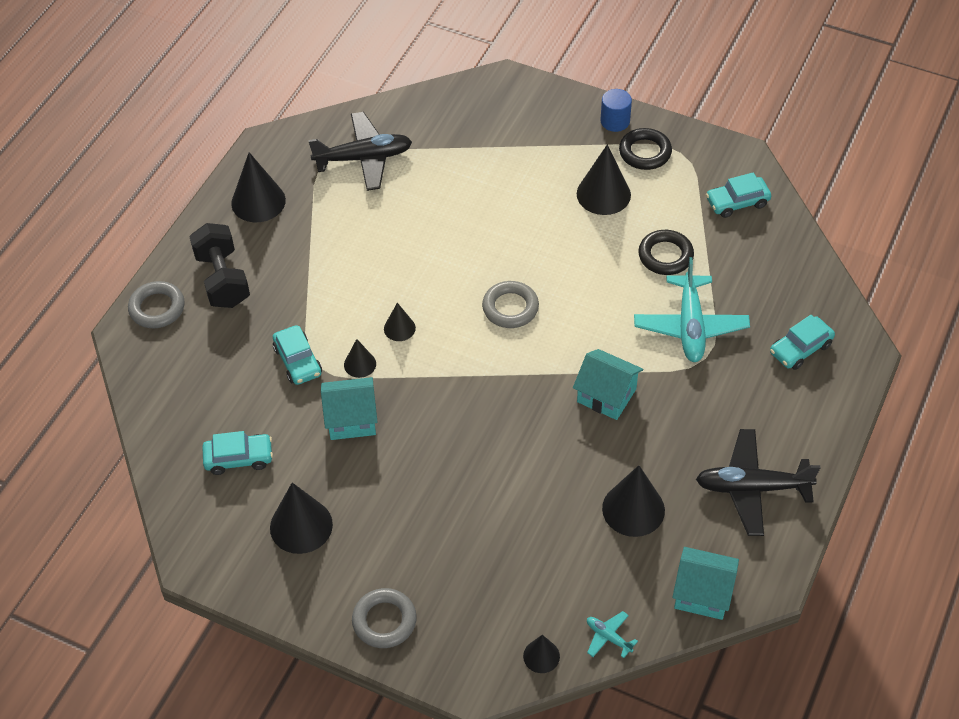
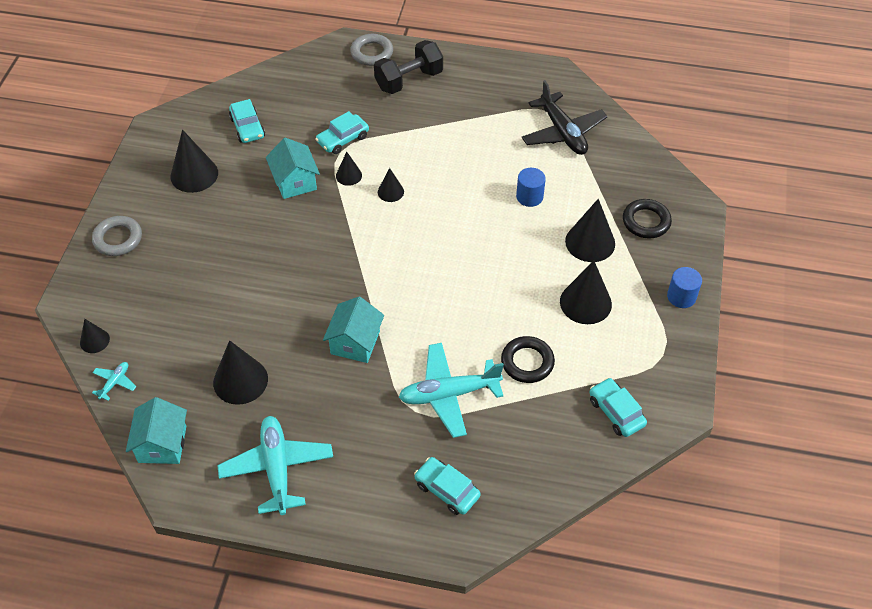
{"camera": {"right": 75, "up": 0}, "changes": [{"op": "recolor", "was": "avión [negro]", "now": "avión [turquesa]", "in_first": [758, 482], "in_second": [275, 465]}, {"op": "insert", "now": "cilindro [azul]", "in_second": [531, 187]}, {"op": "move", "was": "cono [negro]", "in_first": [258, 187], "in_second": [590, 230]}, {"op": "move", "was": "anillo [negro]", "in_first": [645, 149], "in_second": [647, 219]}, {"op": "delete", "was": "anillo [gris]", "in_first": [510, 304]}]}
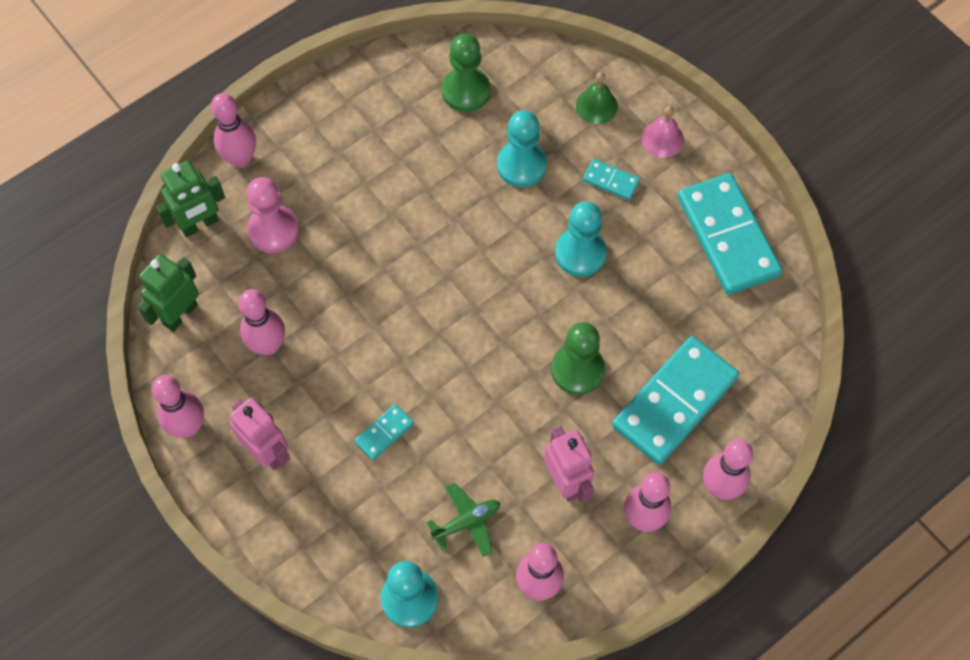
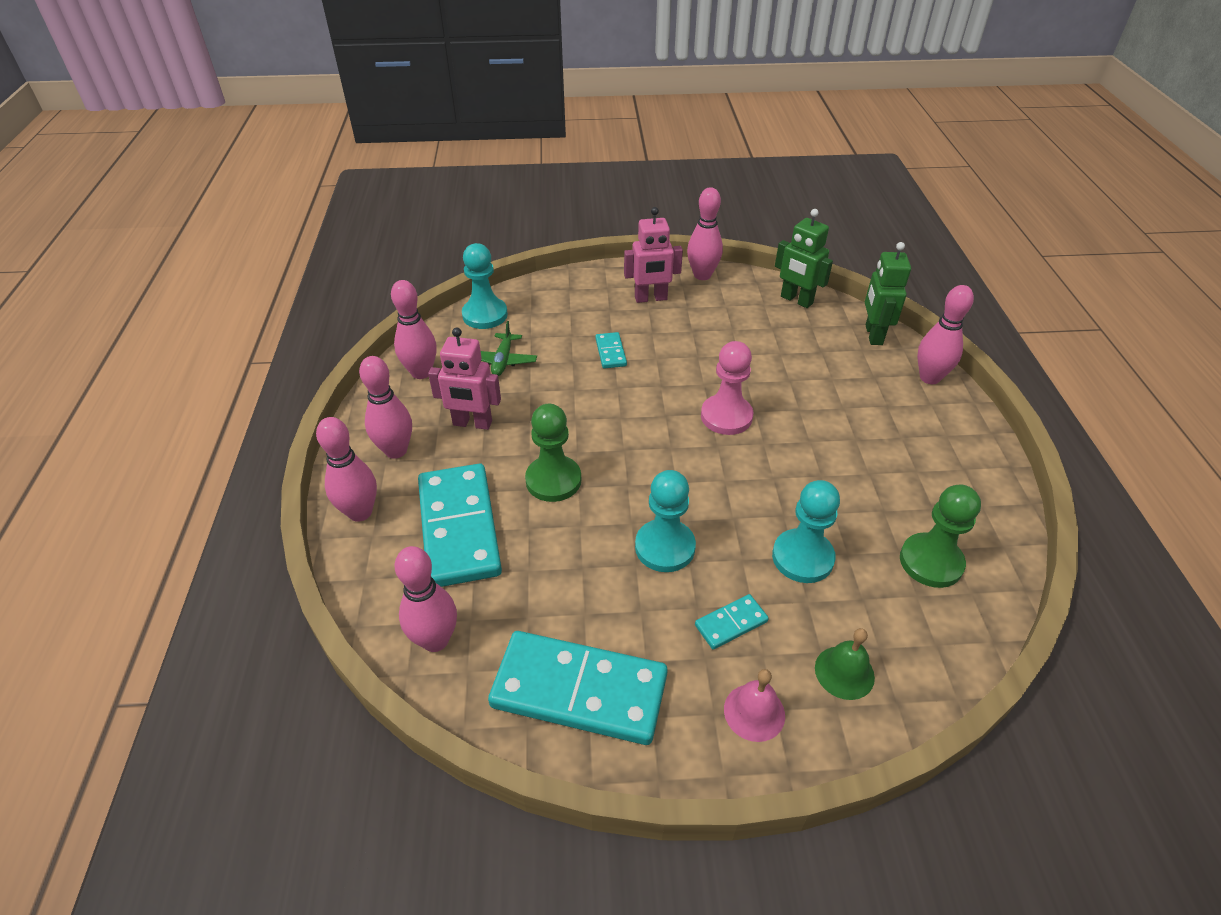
{"camera": {"right": 125, "up": -20}, "changes": [{"op": "move", "was": "bolo [rosa]", "in_first": [261, 322], "in_second": [426, 599]}, {"op": "move", "was": "peón [rosa]", "in_first": [272, 215], "in_second": [727, 388]}, {"op": "rotate", "was": "robot [verde]", "in_first": [168, 293], "in_second": [804, 258], "clockwise": 150}]}
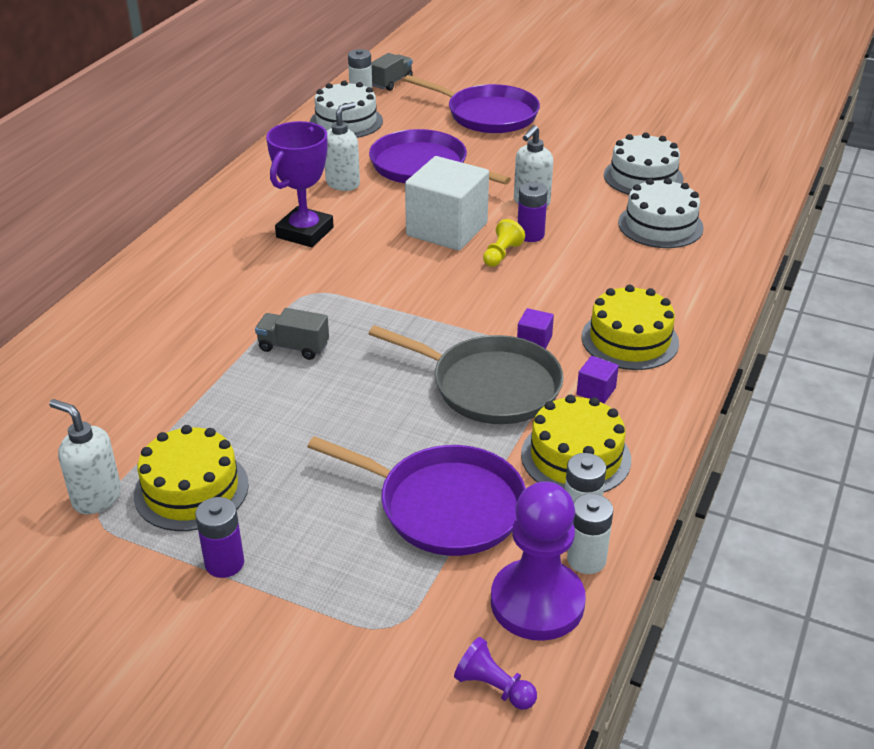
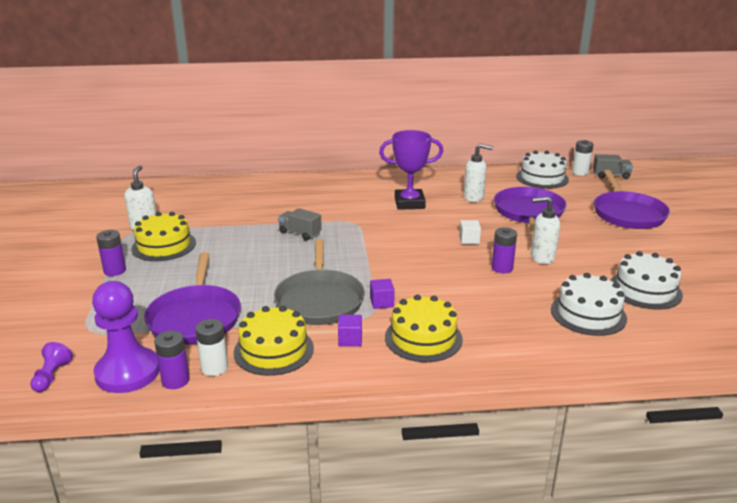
{"camera": {"right": 60, "up": -10}, "changes": [{"op": "recolor", "was": "pila [blanco]", "now": "pila [morado]", "in_first": [590, 533], "in_second": [172, 360]}, {"op": "rotate", "was": "camión [gris]", "in_first": [292, 334], "in_second": [300, 224], "clockwise": -45}, {"op": "resize", "was": "cubo [blanco]", "in_first": [447, 203], "in_second": [470, 232], "ratio": 0.41}, {"op": "delete", "was": "peón [amarillo]", "in_first": [504, 243]}]}
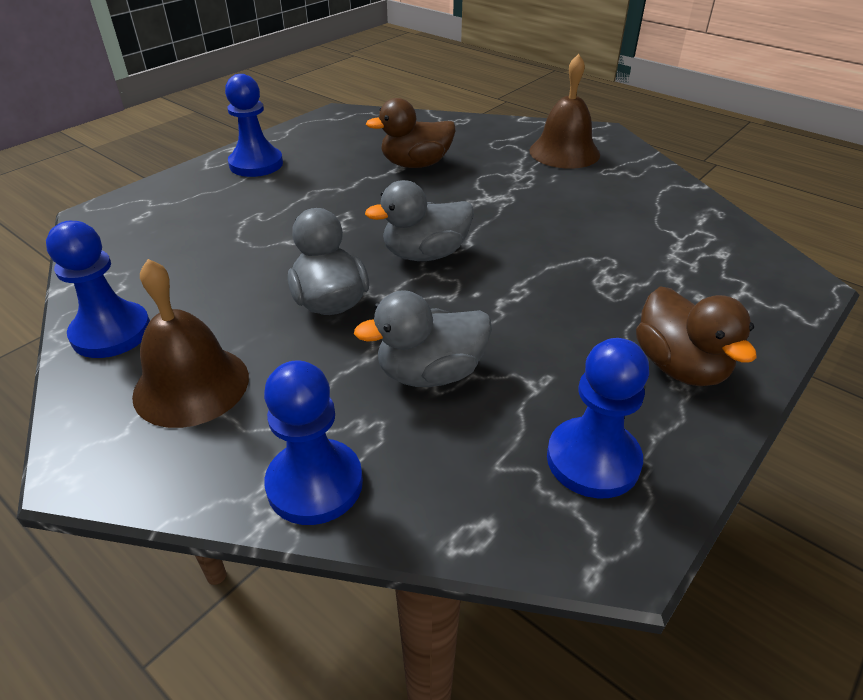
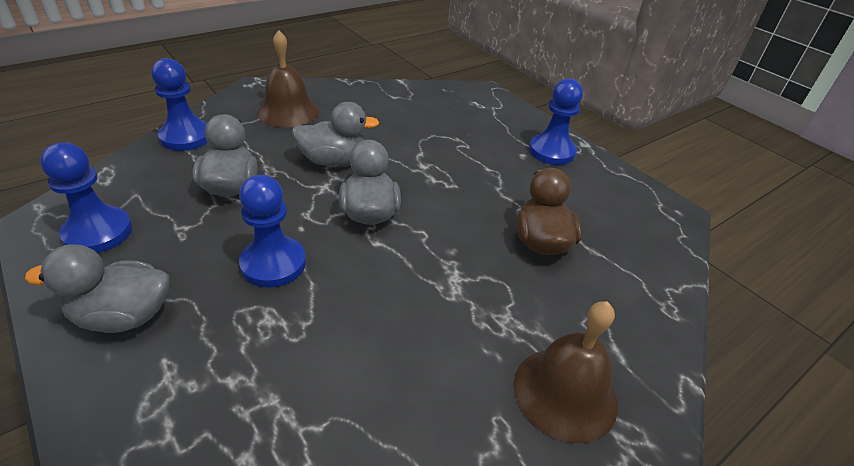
{"camera": {"right": 100, "up": 0}, "changes": [{"op": "recolor", "was": "pato [marrón]", "now": "pato [gris]", "in_first": [696, 336], "in_second": [97, 288]}, {"op": "move", "was": "peón [azul]", "in_first": [98, 289], "in_second": [272, 231]}]}
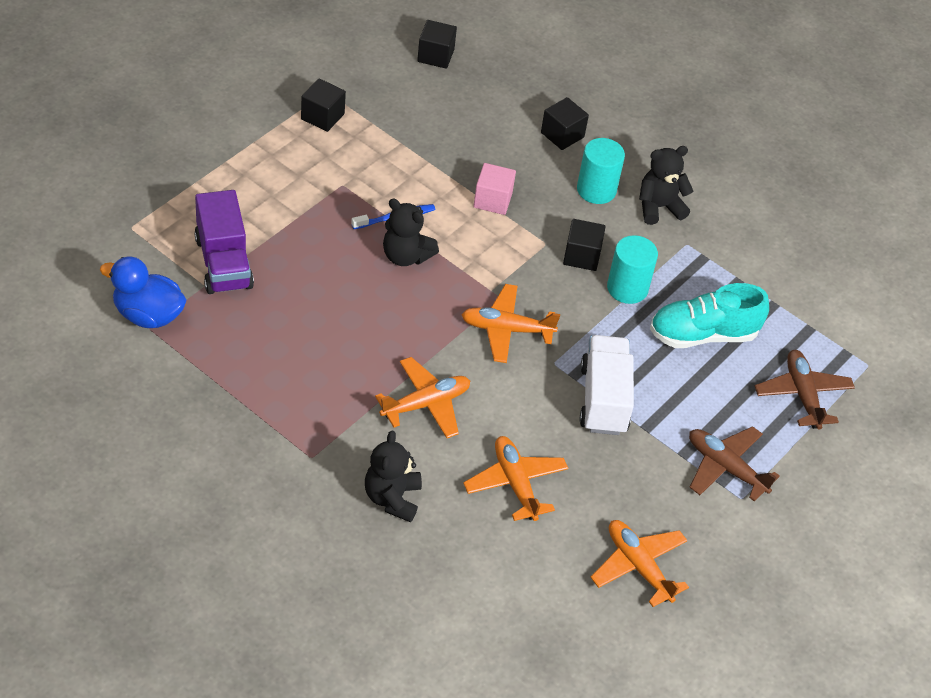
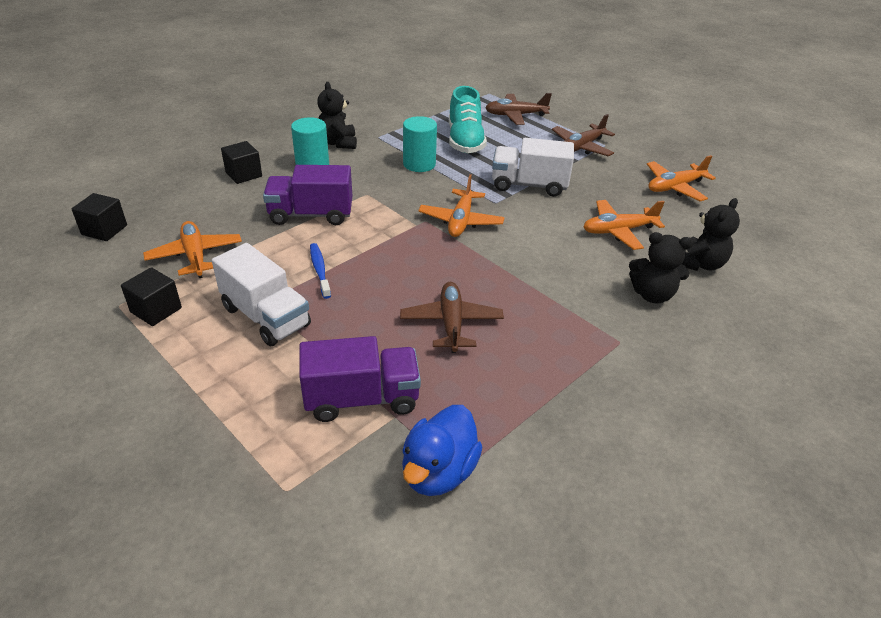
{"camera": {"right": -80, "up": -10}, "changes": [{"op": "move", "was": "avión [naranja]", "in_first": [422, 397], "in_second": [192, 249]}, {"op": "insert", "now": "camión [blanco]", "in_second": [261, 294]}, {"op": "replace", "was": "cubo [rosa]", "now": "camión [morado]", "in_first": [495, 189], "in_second": [307, 195]}, {"op": "insert", "now": "avión [marrón]", "in_second": [452, 317]}, {"op": "move", "was": "osito [negro]", "in_first": [411, 232], "in_second": [710, 234]}, {"op": "delete", "was": "cubo [negro]", "in_first": [584, 245]}]}
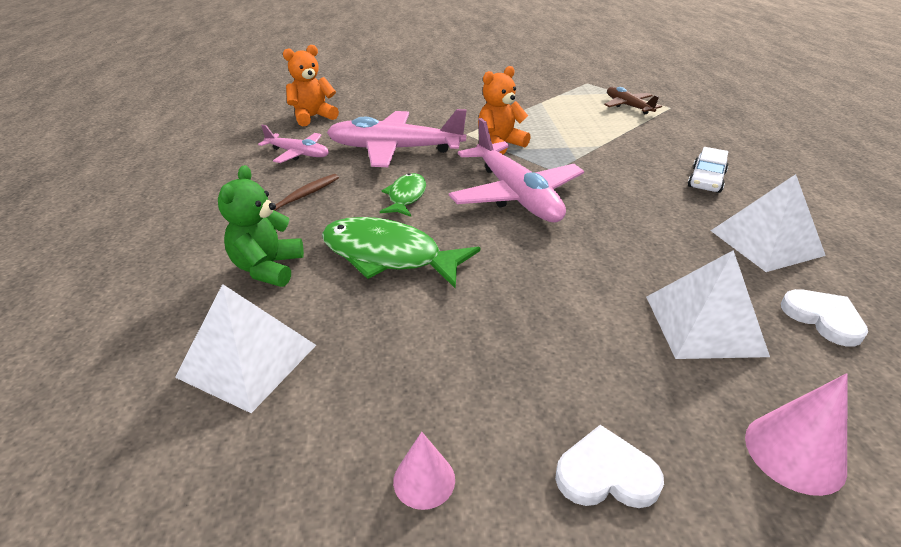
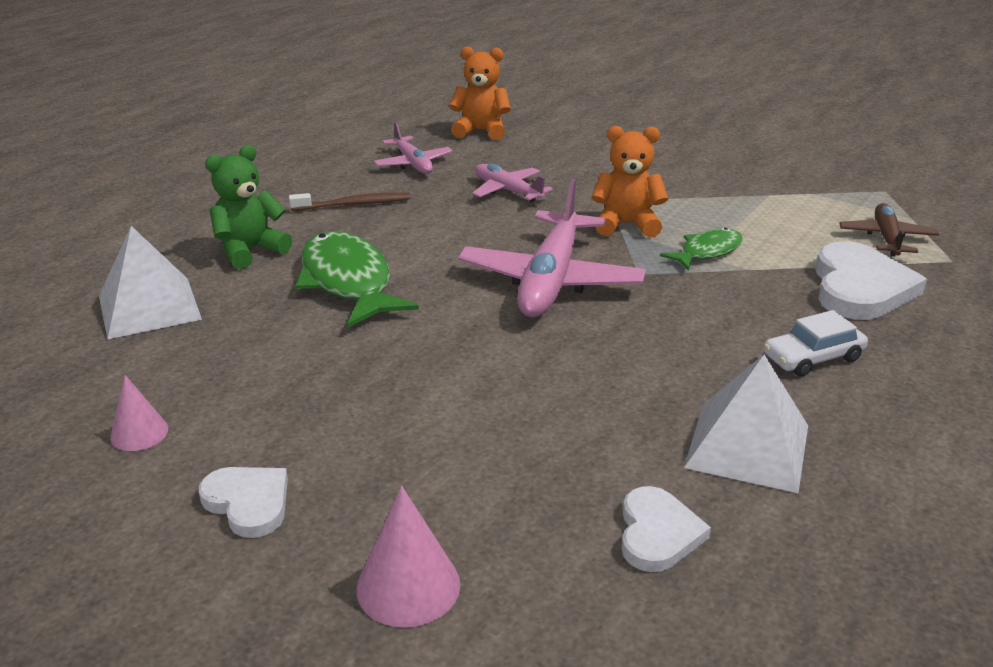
{"camera": {"right": 40, "up": -5}, "changes": [{"op": "resize", "was": "avión [rosa]", "in_first": [397, 138], "in_second": [512, 183], "ratio": 0.54}, {"op": "move", "was": "pez [verde]", "in_first": [403, 195], "in_second": [701, 249]}, {"op": "insert", "now": "corazón [blanco]", "in_second": [871, 280]}, {"op": "delete", "was": "pirámide [blanco]", "in_first": [708, 304]}]}
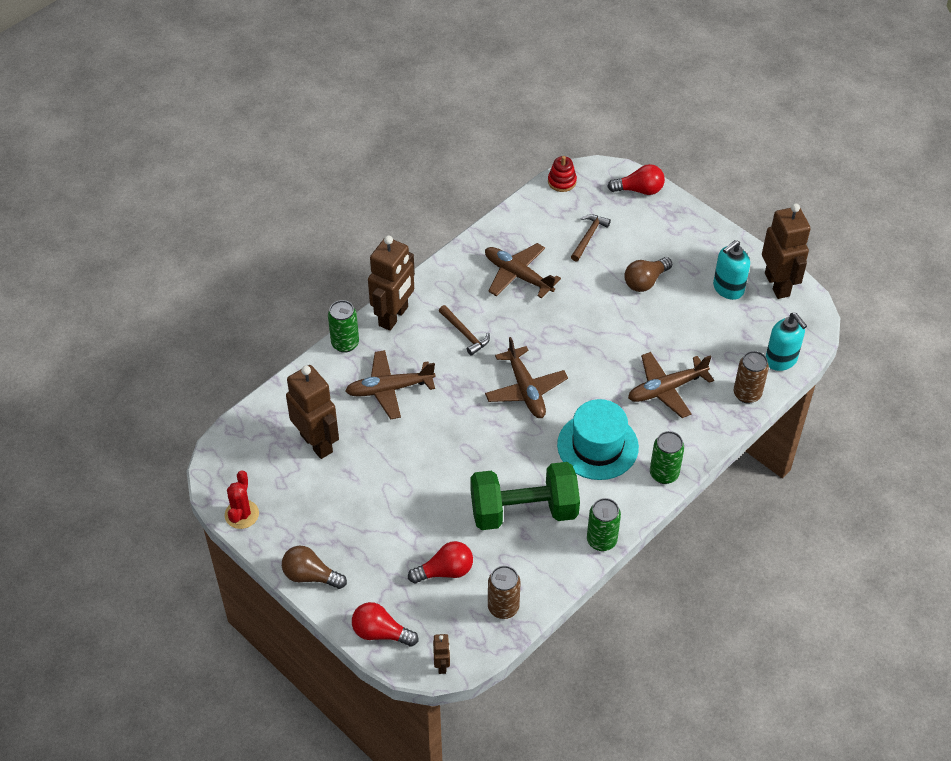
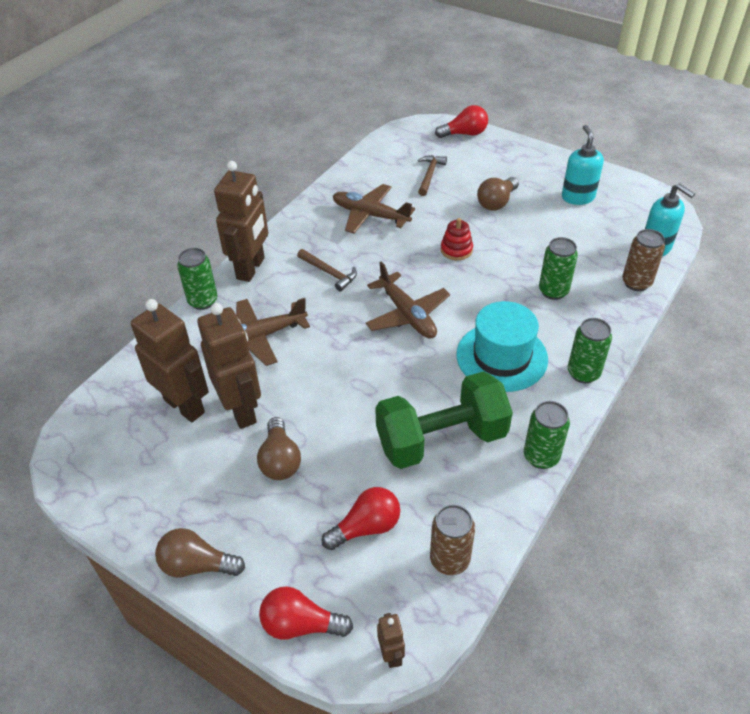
{"camera": {"right": -10, "up": -5}, "changes": [{"op": "move", "was": "robot [marrón]", "in_first": [786, 251], "in_second": [229, 366]}, {"op": "insert", "now": "bombilla [marrón]", "in_second": [279, 448]}, {"op": "move", "was": "juguete apilable [rojo]", "in_first": [562, 174], "in_second": [457, 239]}, {"op": "replace", "was": "avión [marrón]", "now": "lata [verde]", "in_first": [671, 385], "in_second": [558, 268]}, {"op": "rotate", "was": "dispensador de jabón [turquesa]", "in_first": [731, 270], "in_second": [583, 165], "clockwise": 135}, {"op": "delete", "was": "cactus [rojo]", "in_first": [242, 499]}]}
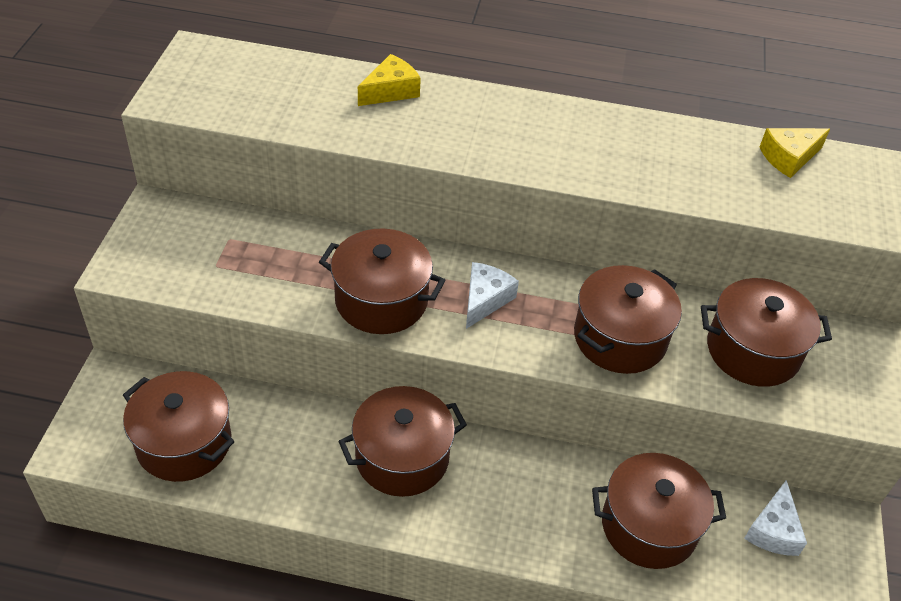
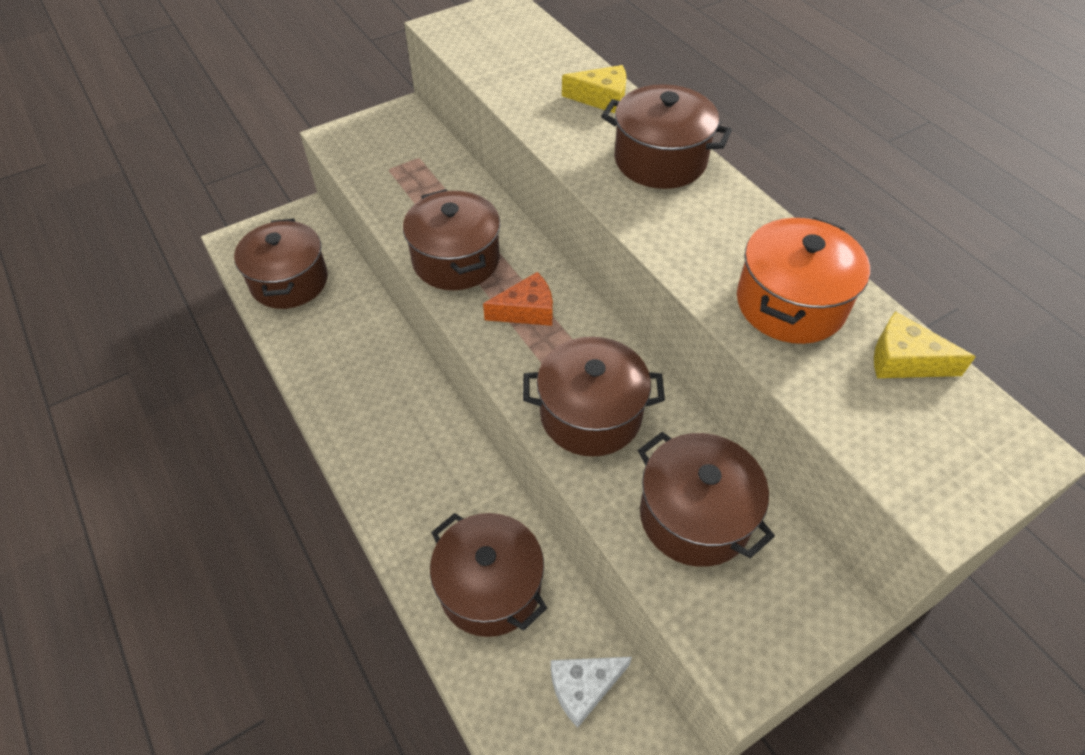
{"camera": {"right": 50, "up": 5}, "changes": [{"op": "recolor", "was": "queso [blanco]", "now": "queso [naranja]", "in_first": [492, 295], "in_second": [518, 299]}, {"op": "move", "was": "olla [marrón]", "in_first": [402, 441], "in_second": [666, 136]}, {"op": "insert", "now": "olla [naranja]", "in_second": [803, 280]}]}
